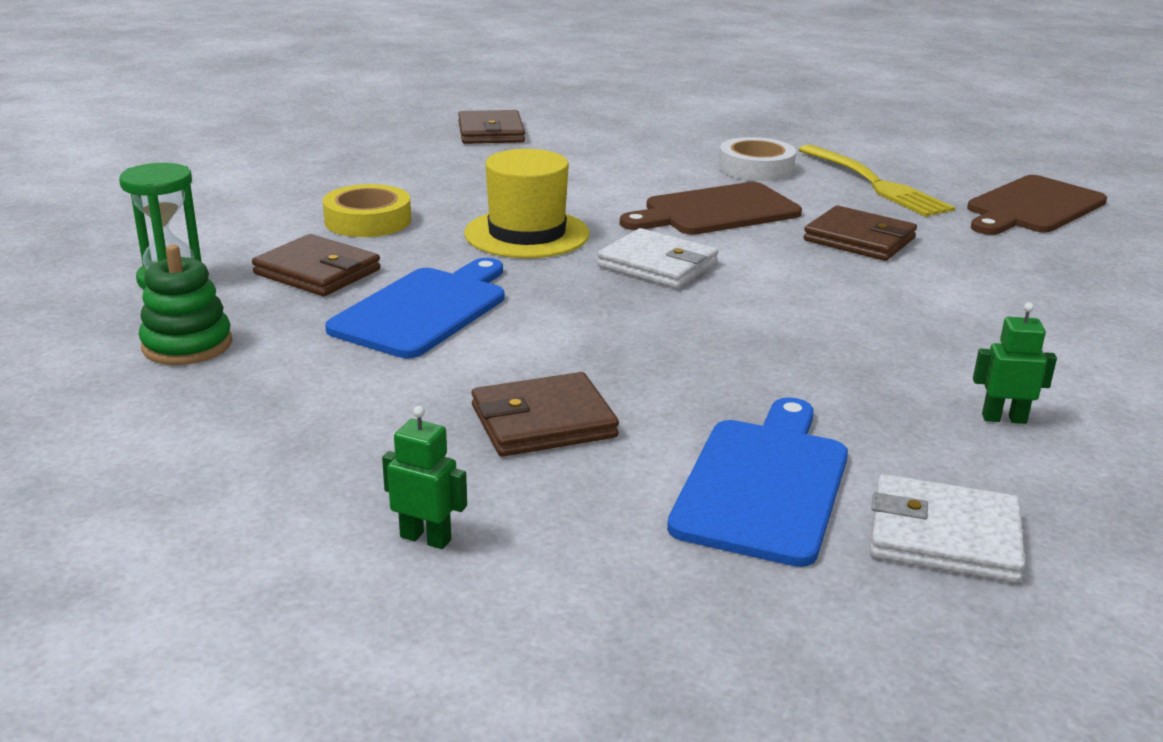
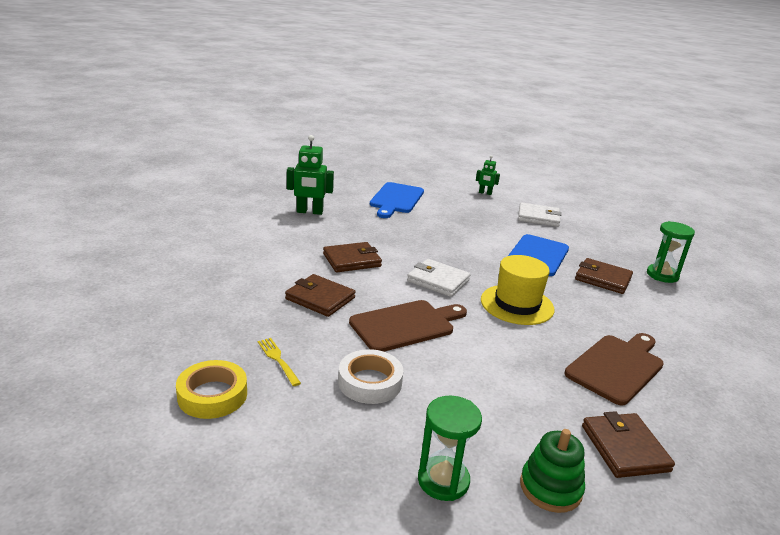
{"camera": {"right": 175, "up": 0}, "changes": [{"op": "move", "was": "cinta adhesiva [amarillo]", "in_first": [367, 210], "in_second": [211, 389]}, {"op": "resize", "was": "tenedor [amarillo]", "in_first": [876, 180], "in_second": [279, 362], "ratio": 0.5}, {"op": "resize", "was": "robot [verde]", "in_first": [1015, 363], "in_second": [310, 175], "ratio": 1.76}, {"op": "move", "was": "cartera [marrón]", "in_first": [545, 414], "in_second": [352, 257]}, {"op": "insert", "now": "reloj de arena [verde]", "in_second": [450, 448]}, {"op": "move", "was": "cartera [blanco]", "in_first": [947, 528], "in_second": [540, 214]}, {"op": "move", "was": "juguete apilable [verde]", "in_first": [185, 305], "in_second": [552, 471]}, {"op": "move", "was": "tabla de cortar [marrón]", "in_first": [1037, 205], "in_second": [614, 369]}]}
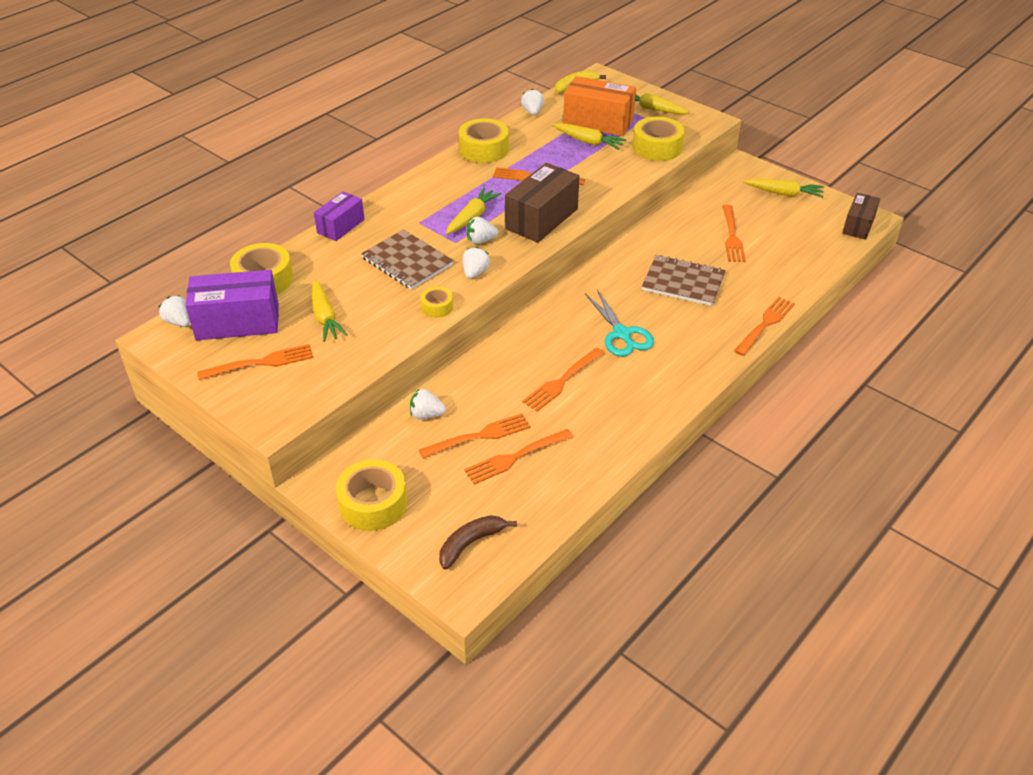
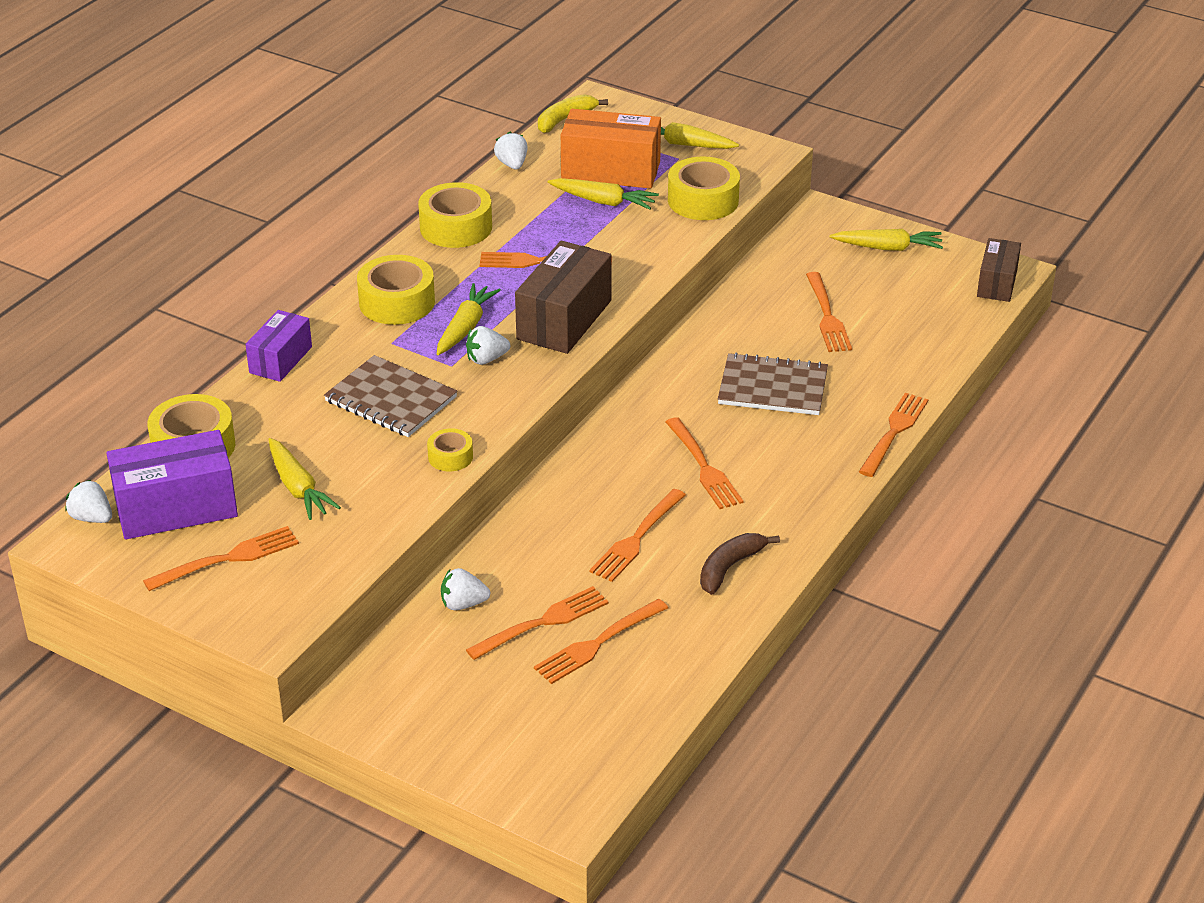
{"camera": {"right": -10, "up": -5}, "changes": [{"op": "move", "was": "cinta adhesiva [amarillo]", "in_first": [371, 495], "in_second": [396, 290]}, {"op": "replace", "was": "tijeras [turquesa]", "now": "tenedor [naranja]", "in_first": [619, 323], "in_second": [705, 463]}, {"op": "move", "was": "plátano [marrón]", "in_first": [478, 542], "in_second": [740, 564]}, {"op": "delete", "was": "fresa [blanco]", "in_first": [476, 263]}]}
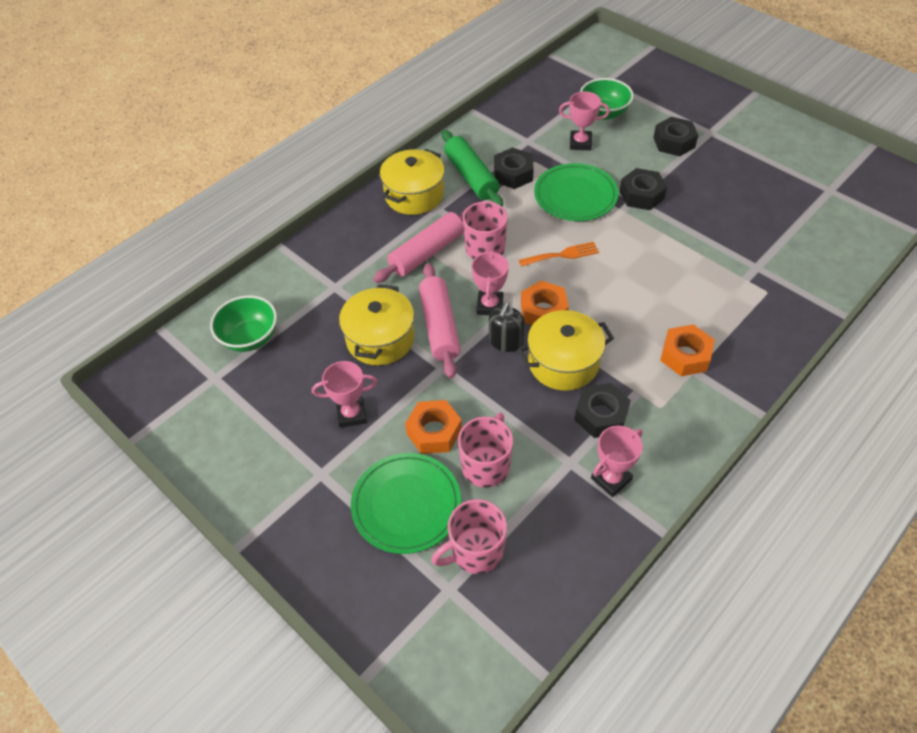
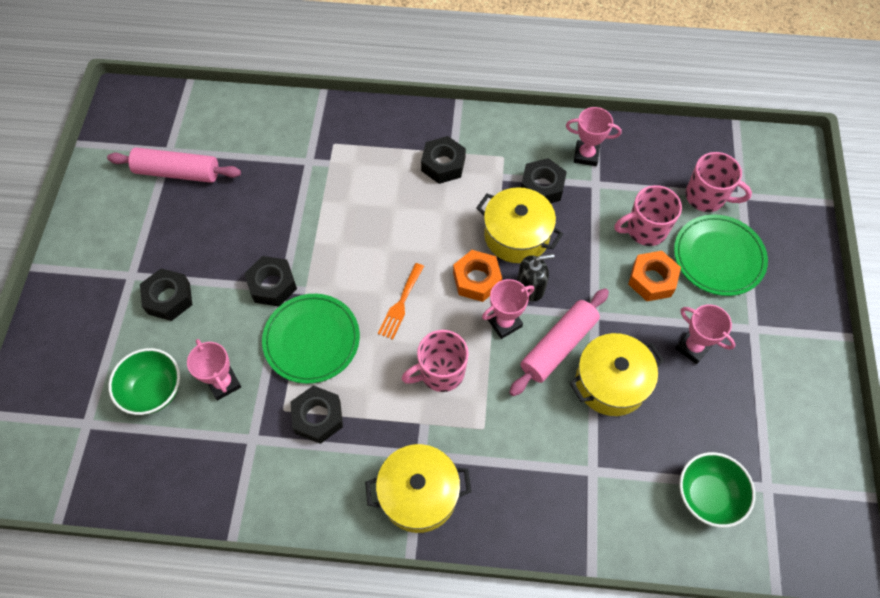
{"camera": {"right": -130, "up": 10}, "changes": [{"op": "move", "was": "rodillo [rosa]", "in_first": [420, 245], "in_second": [174, 165]}, {"op": "rotate", "was": "tenedor [naranja]", "in_first": [559, 254], "in_second": [401, 301], "clockwise": -105}, {"op": "recolor", "was": "tuerca [naranja]", "now": "tuerca [negro]", "in_first": [687, 350], "in_second": [443, 160]}, {"op": "delete", "was": "rodillo [verde]", "in_first": [472, 168]}]}
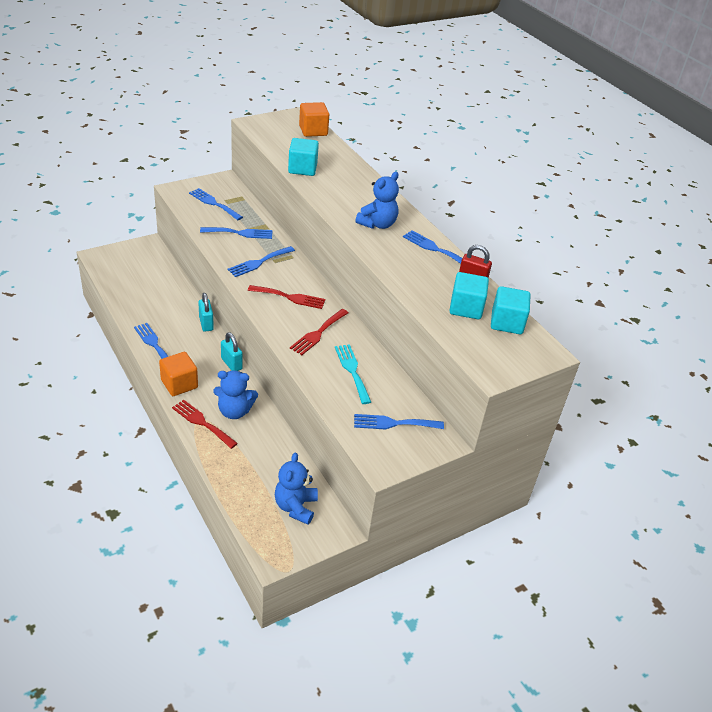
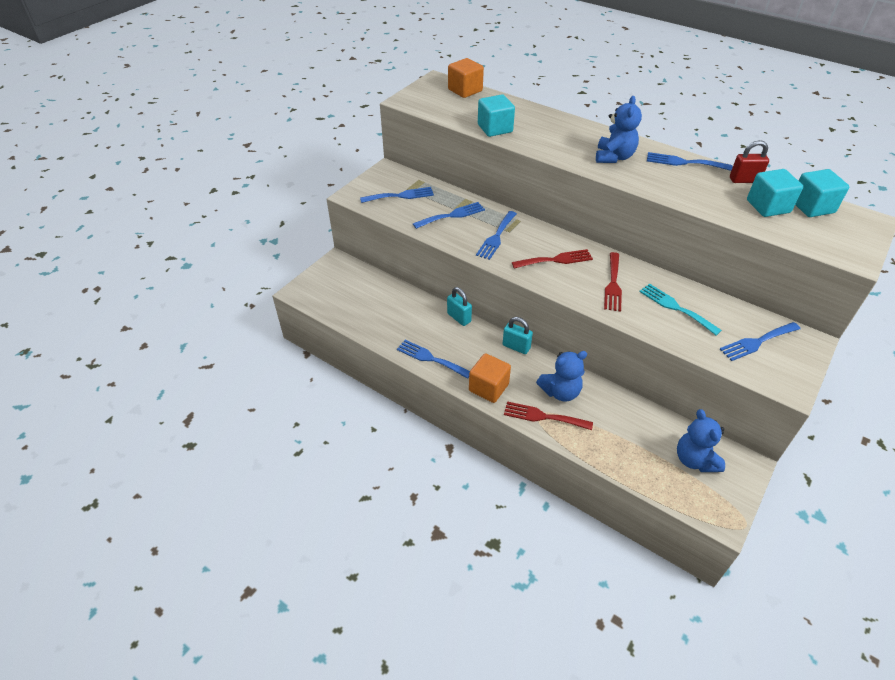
{"camera": {"right": -20, "up": 5}, "changes": [{"op": "rotate", "was": "tenedor [azul]", "in_first": [216, 204], "in_second": [397, 195], "clockwise": 150}]}
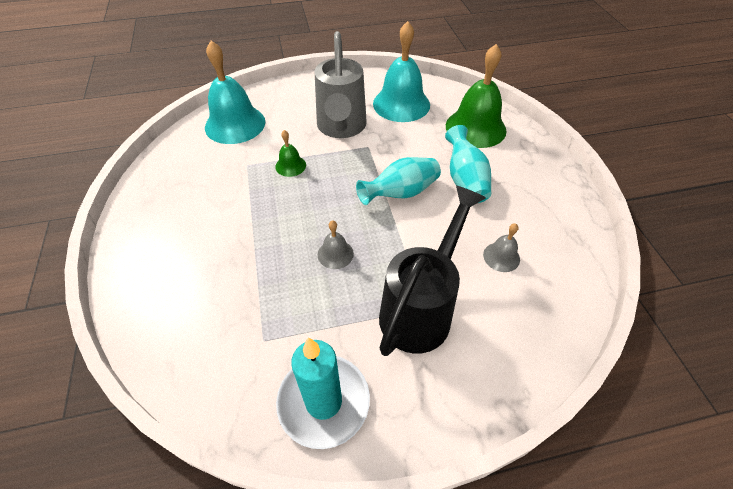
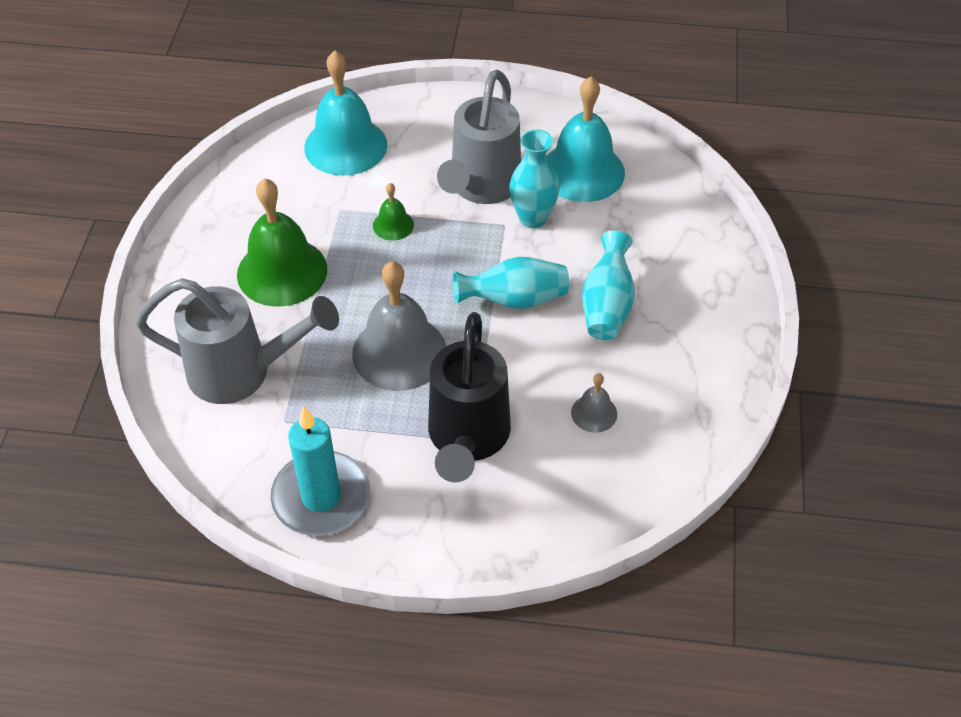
{"camera": {"right": 20, "up": 0}, "changes": [{"op": "insert", "now": "regadera [gris]", "in_second": [237, 341]}, {"op": "move", "was": "campana [verde]", "in_first": [476, 96], "in_second": [282, 242]}, {"op": "resize", "was": "campana [gris]", "in_first": [336, 244], "in_second": [399, 326], "ratio": 2.12}, {"op": "rotate", "was": "regadera [negro]", "in_first": [432, 271], "in_second": [469, 397], "clockwise": 135}, {"op": "insert", "now": "florero [turquesa]", "in_second": [534, 178]}]}
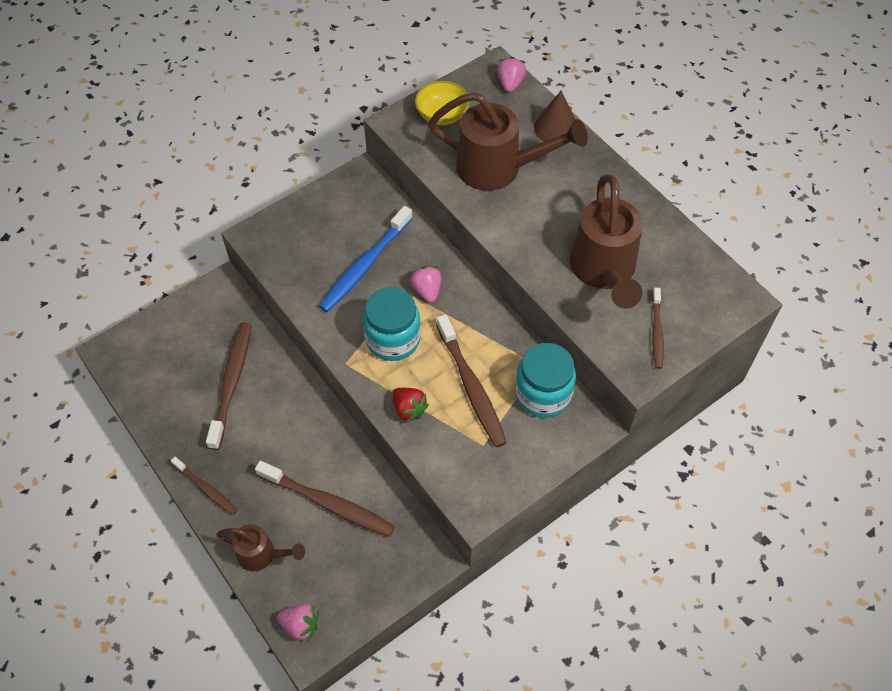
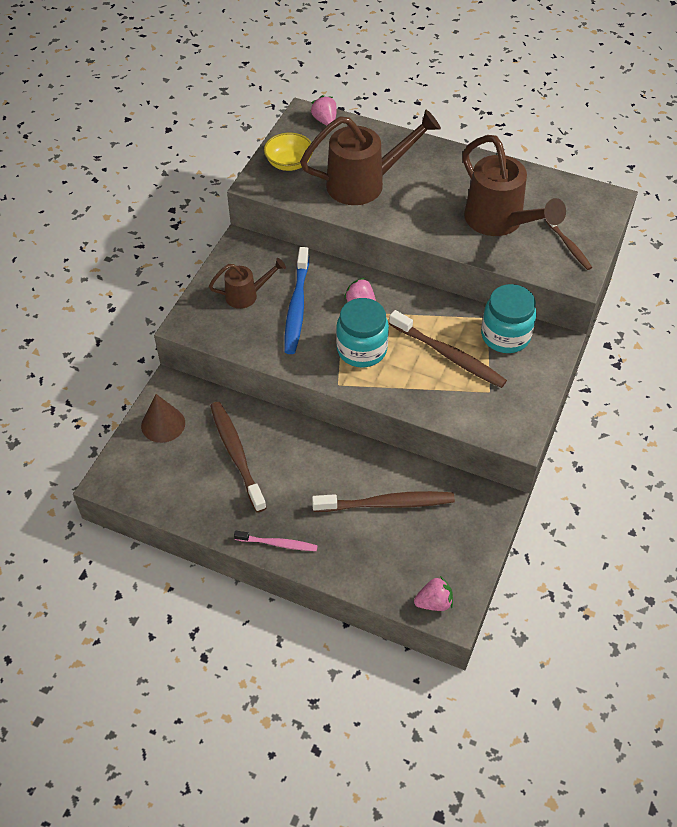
{"camera": {"right": -30, "up": -5}, "changes": [{"op": "move", "was": "cono [marrón]", "in_first": [554, 116], "in_second": [163, 418]}, {"op": "move", "was": "regadera [marrón]", "in_first": [260, 547], "in_second": [247, 283]}, {"op": "recolor", "was": "cepillo de dientes [marrón]", "now": "cepillo de dientes [rosa]", "in_first": [204, 486], "in_second": [276, 541]}, {"op": "delete", "was": "fresa [rojo]", "in_first": [410, 405]}]}
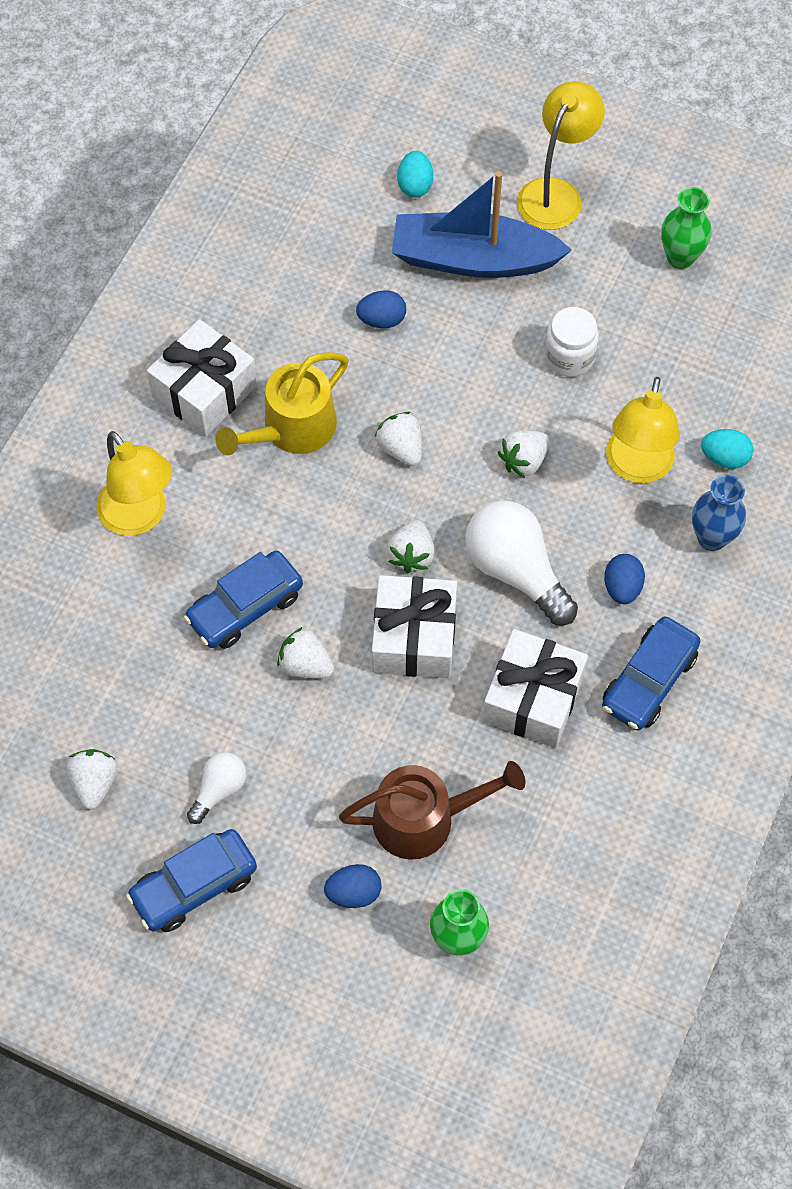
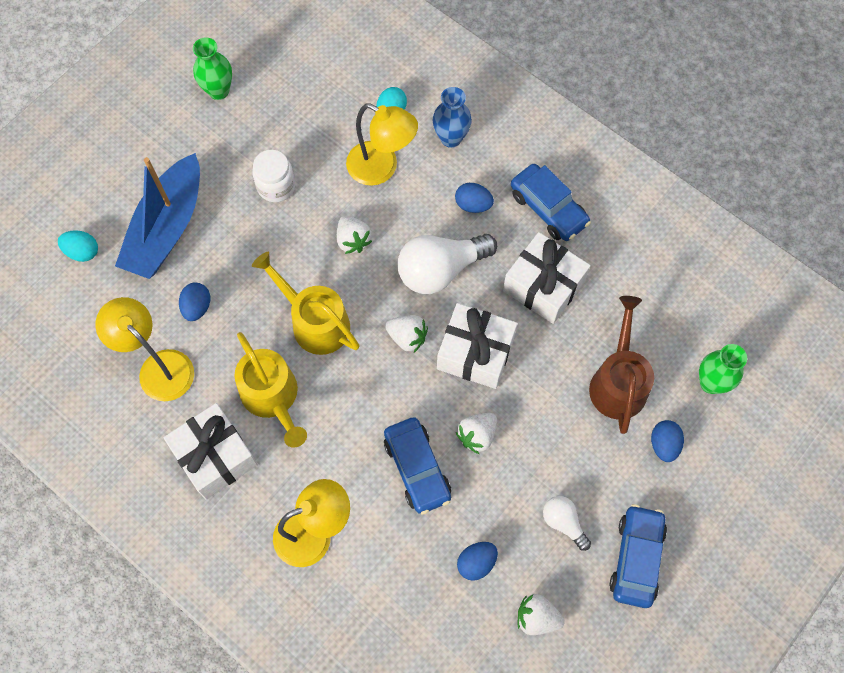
{"camera": {"right": -75, "up": 5}, "changes": [{"op": "move", "was": "lámpara [amarillo]", "in_first": [561, 155], "in_second": [144, 349]}, {"op": "replace", "was": "fresa [blanco]", "now": "regadera [amarillo]", "in_first": [398, 439], "in_second": [306, 303]}, {"op": "insert", "now": "huevo [azul]", "in_second": [477, 561]}, {"op": "rotate", "was": "coche [azul]", "in_first": [191, 880], "in_second": [638, 556], "clockwise": -150}]}
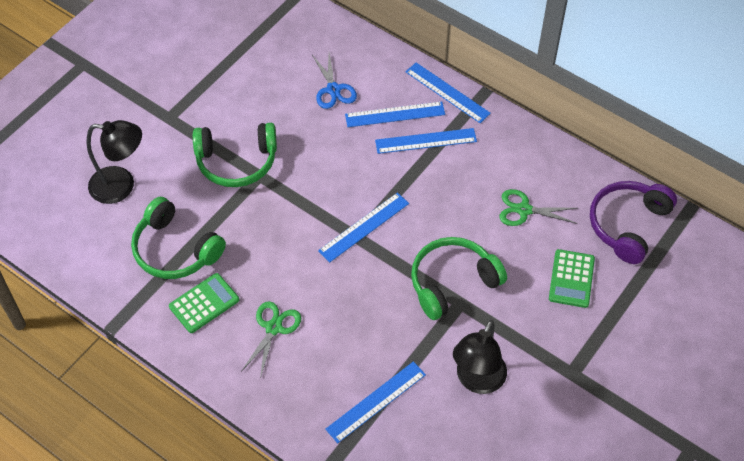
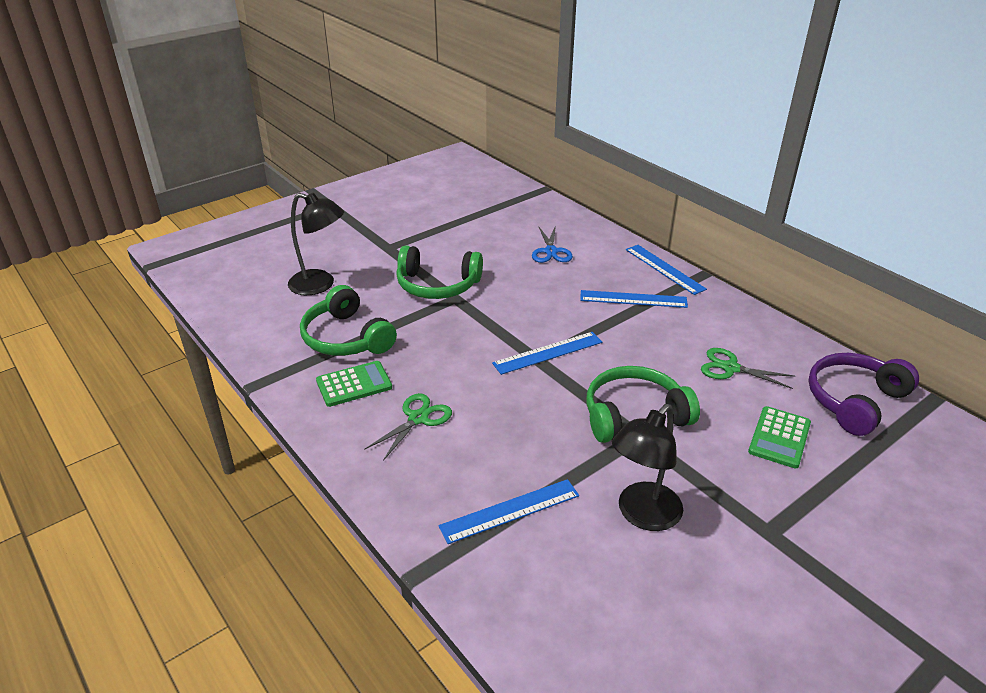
{"camera": {"right": 15, "up": -20}, "changes": [{"op": "delete", "was": "regla [azul]", "in_first": [395, 114]}]}
